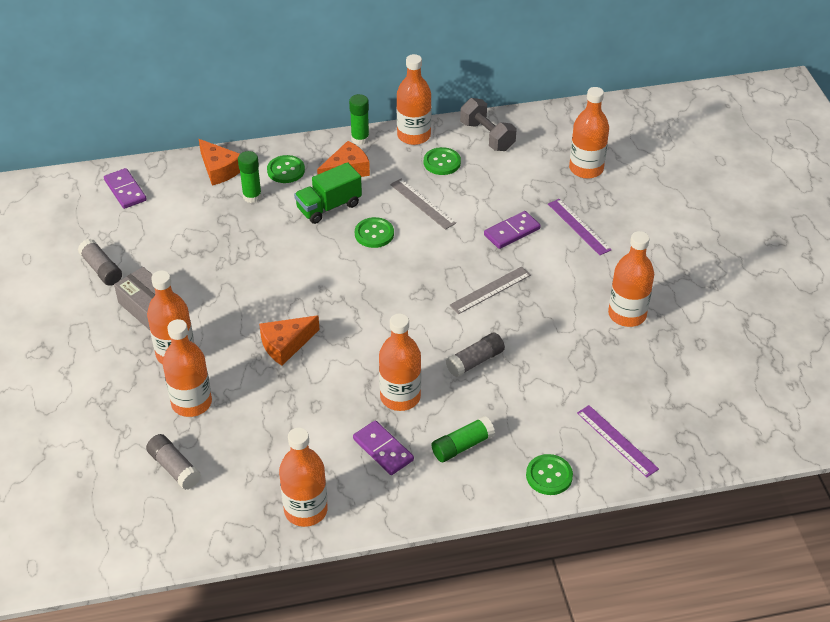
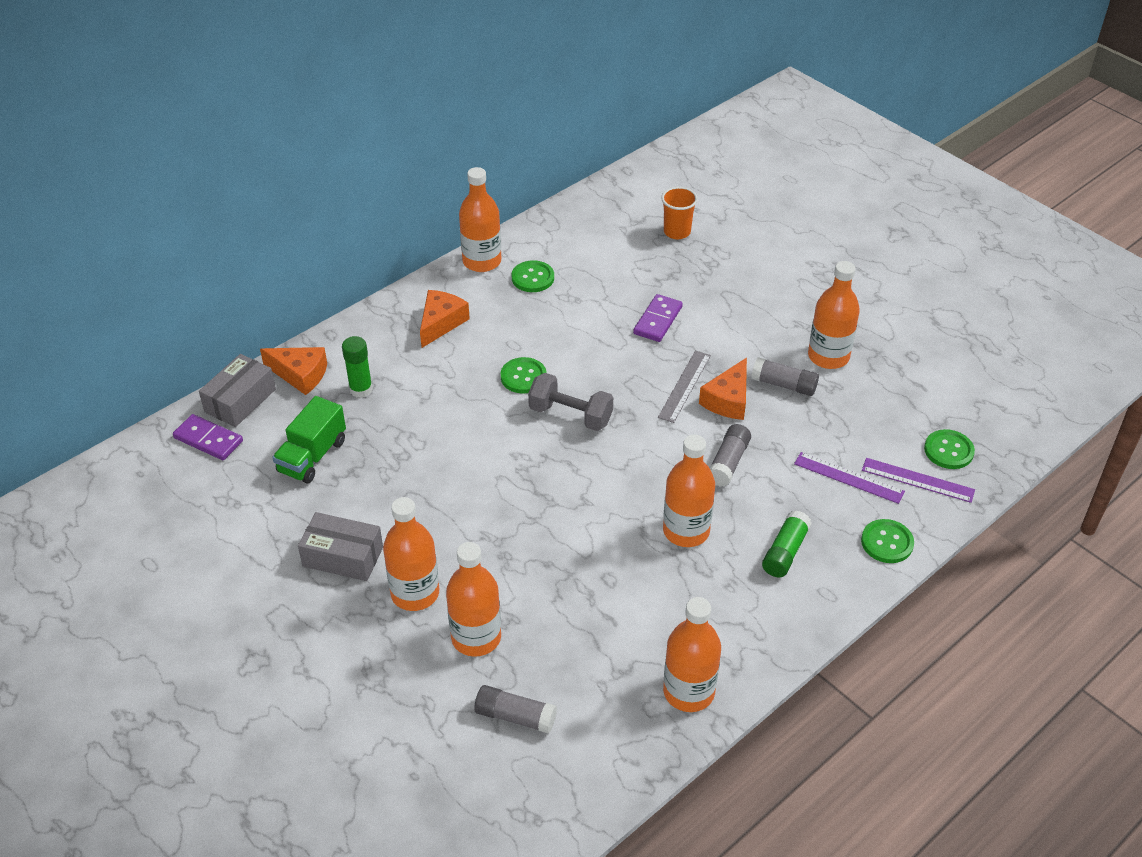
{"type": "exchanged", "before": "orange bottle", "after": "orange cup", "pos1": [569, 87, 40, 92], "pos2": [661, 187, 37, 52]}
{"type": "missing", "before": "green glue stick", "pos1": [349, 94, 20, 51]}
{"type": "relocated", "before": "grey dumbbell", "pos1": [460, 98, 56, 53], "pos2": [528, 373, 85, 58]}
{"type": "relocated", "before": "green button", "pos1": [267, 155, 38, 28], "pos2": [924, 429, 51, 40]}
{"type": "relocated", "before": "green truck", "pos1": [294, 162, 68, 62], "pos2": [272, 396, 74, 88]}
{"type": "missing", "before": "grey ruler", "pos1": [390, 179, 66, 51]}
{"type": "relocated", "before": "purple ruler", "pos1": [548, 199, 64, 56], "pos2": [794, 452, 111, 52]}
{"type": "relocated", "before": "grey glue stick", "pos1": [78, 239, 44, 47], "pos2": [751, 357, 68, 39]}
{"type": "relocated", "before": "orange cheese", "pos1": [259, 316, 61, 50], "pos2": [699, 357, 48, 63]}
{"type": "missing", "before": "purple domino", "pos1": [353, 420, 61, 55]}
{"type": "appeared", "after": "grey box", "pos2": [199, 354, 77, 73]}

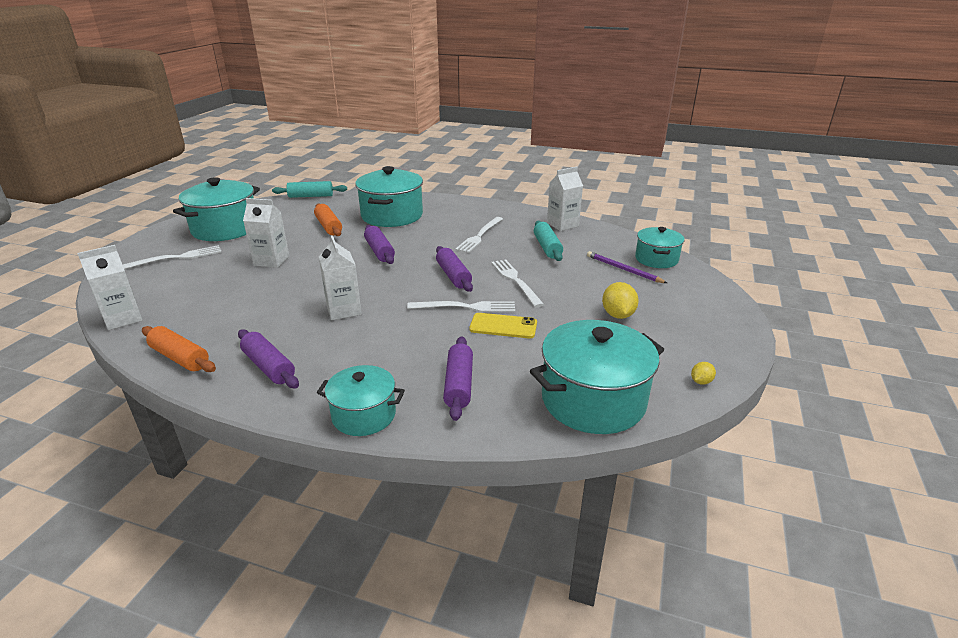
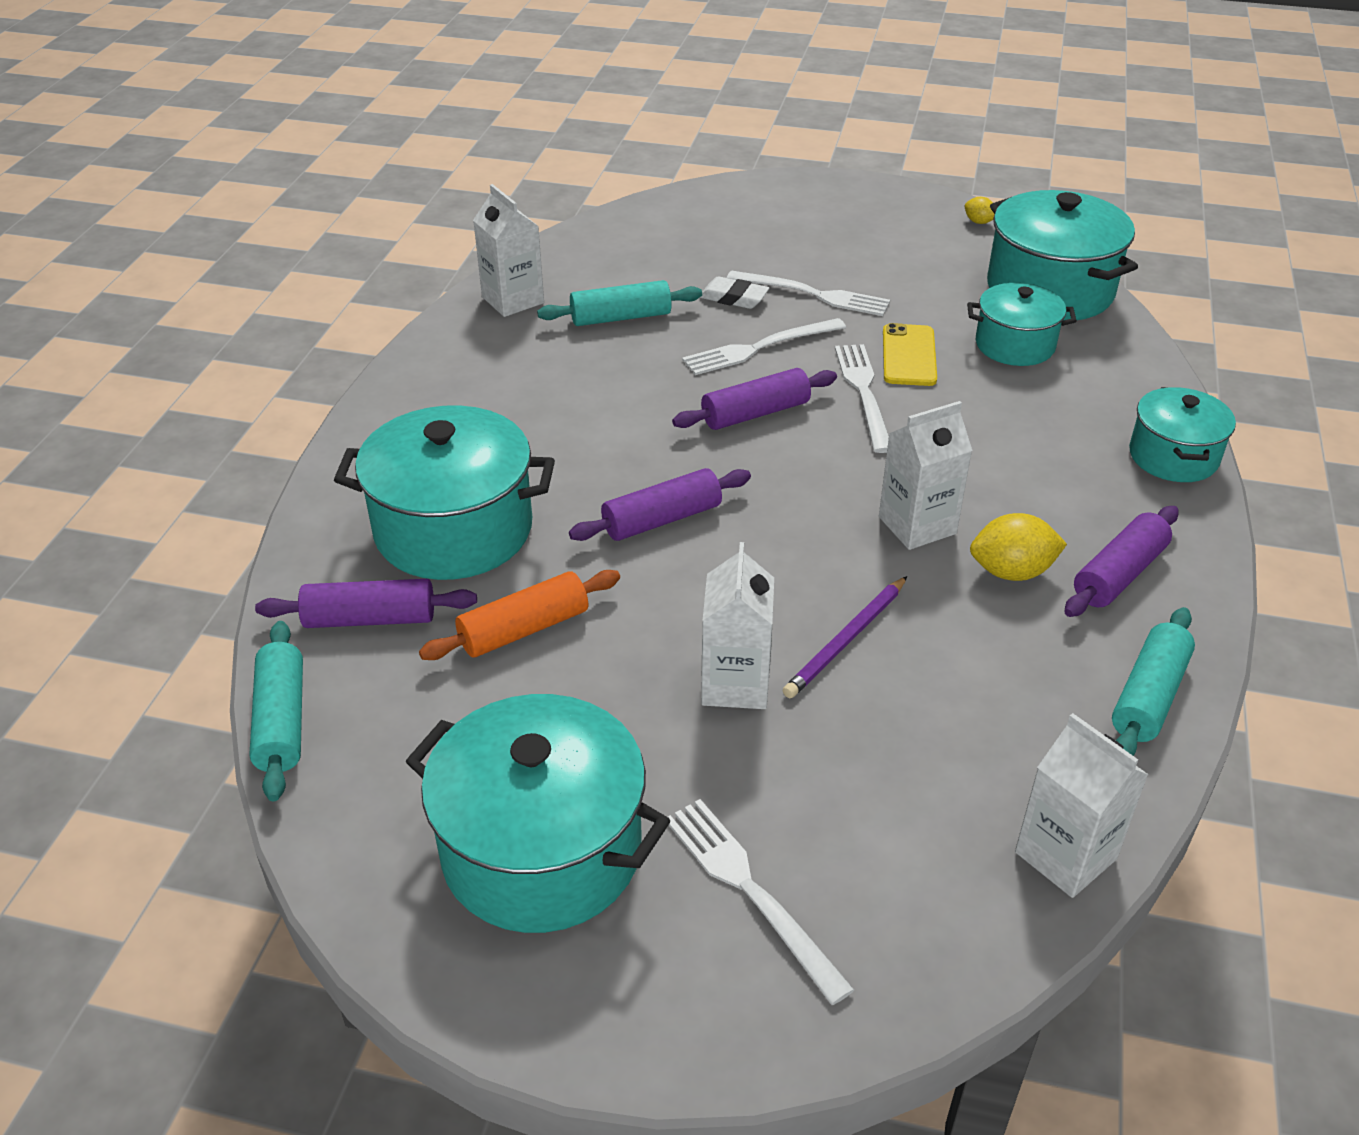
{"type": "relocated", "before": "white fork", "pos1": [455, 217, 48, 36], "pos2": [727, 271, 163, 45]}
{"type": "relocated", "before": "turquoise pot", "pos1": [635, 227, 49, 41], "pos2": [967, 283, 110, 83]}
{"type": "relocated", "before": "purple pencil", "pos1": [587, 251, 80, 32], "pos2": [783, 576, 124, 122]}
{"type": "relocated", "before": "yellow lemon", "pos1": [602, 282, 37, 37], "pos2": [970, 513, 97, 68]}
{"type": "colour", "before": "orange rolling pin", "after": "turquoise rolling pin", "pos1": [142, 326, 74, 46], "pos2": [1112, 607, 83, 149]}
{"type": "relocated", "before": "purple rolling pin", "pos1": [443, 336, 30, 85], "pos2": [255, 579, 222, 49]}
{"type": "appeared", "after": "white eraser", "pos2": [700, 276, 69, 33]}

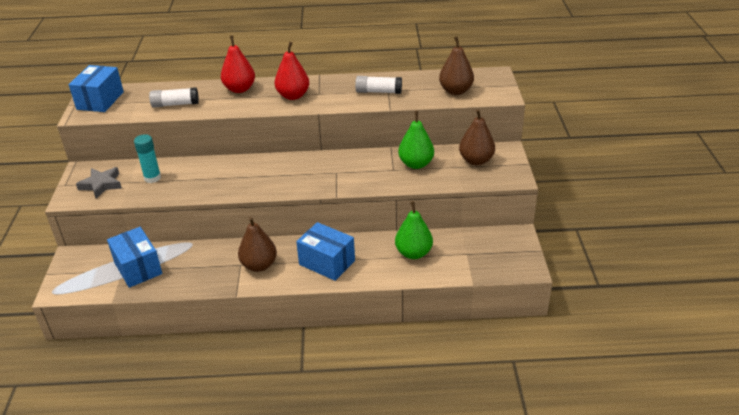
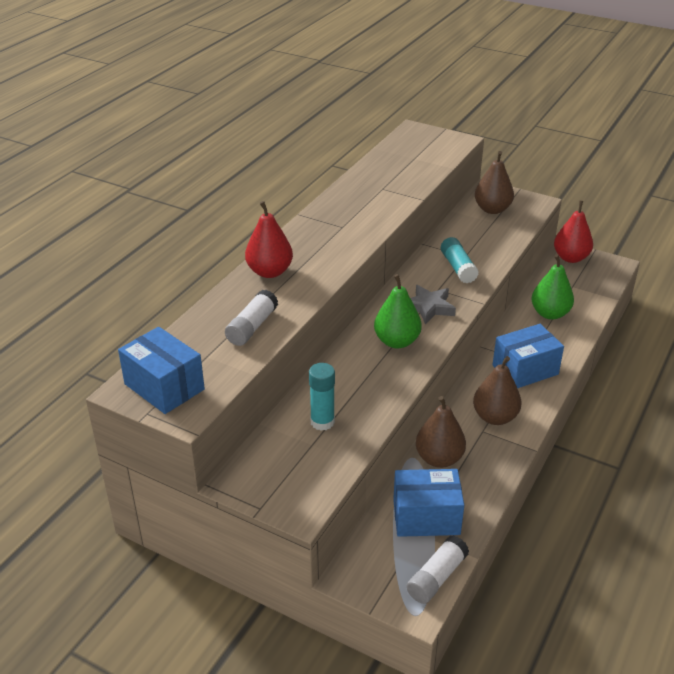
{"type": "relocated", "before": "brown pear", "pos1": [439, 36, 35, 59], "pos2": [416, 396, 50, 72]}
{"type": "relocated", "before": "red pear", "pos1": [274, 42, 35, 58], "pos2": [554, 200, 39, 63]}
{"type": "relocated", "before": "white glue stick", "pos1": [355, 76, 47, 18], "pos2": [406, 535, 63, 69]}
{"type": "relocated", "before": "green pear", "pos1": [398, 111, 36, 58], "pos2": [374, 274, 48, 75]}
{"type": "relocated", "before": "grey star", "pos1": [76, 167, 46, 32], "pos2": [410, 285, 46, 40]}
{"type": "appeared", "after": "turquoise glue stick", "pos2": [441, 237, 38, 46]}

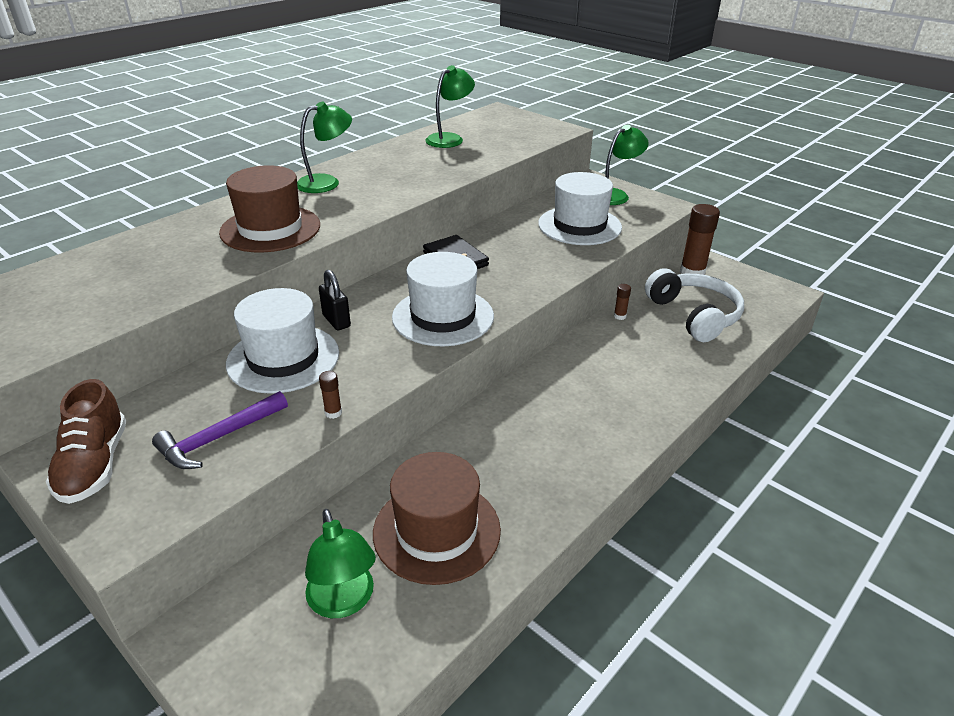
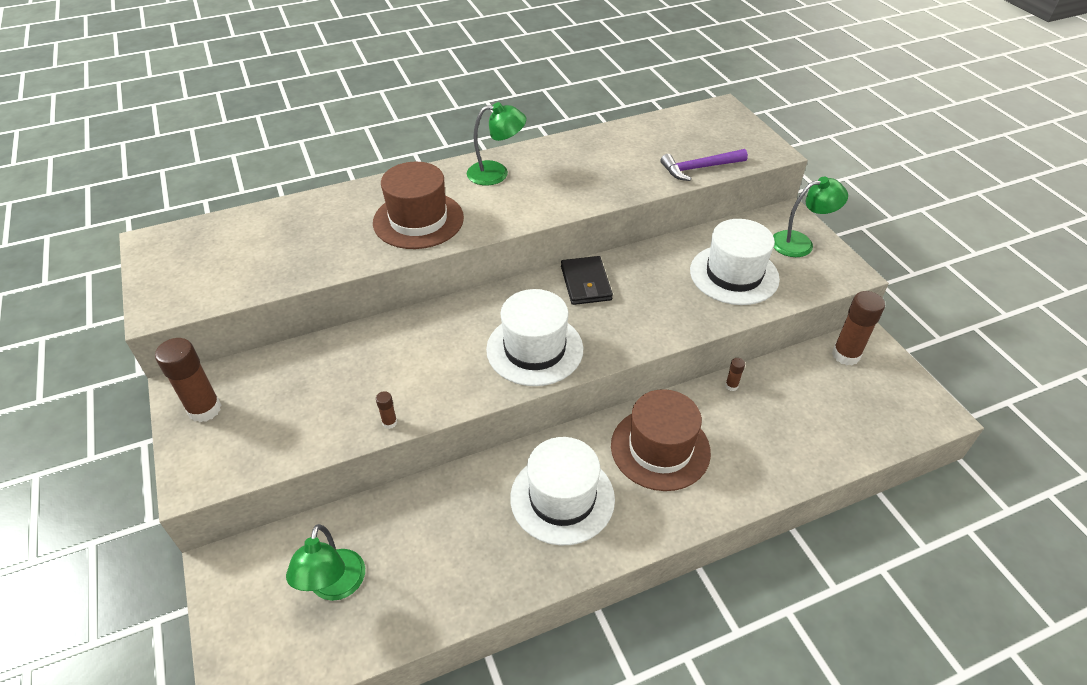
{"type": "missing", "before": "green lamp", "pos1": [425, 65, 50, 83]}
{"type": "missing", "before": "white headphones", "pos1": [645, 268, 99, 74]}
{"type": "missing", "before": "black padlock", "pos1": [319, 270, 32, 60]}
{"type": "relocated", "before": "white hat", "pos1": [226, 288, 113, 106], "pos2": [510, 437, 105, 108]}
{"type": "exchanged", "before": "brown shoe", "after": "brown glue stick", "pos1": [46, 379, 80, 125], "pos2": [155, 338, 66, 84]}
{"type": "relocated", "before": "purple hammer", "pos1": [152, 391, 136, 78], "pos2": [661, 149, 87, 32]}
{"type": "relocated", "before": "brown hat", "pos1": [373, 452, 128, 133], "pos2": [611, 389, 100, 102]}

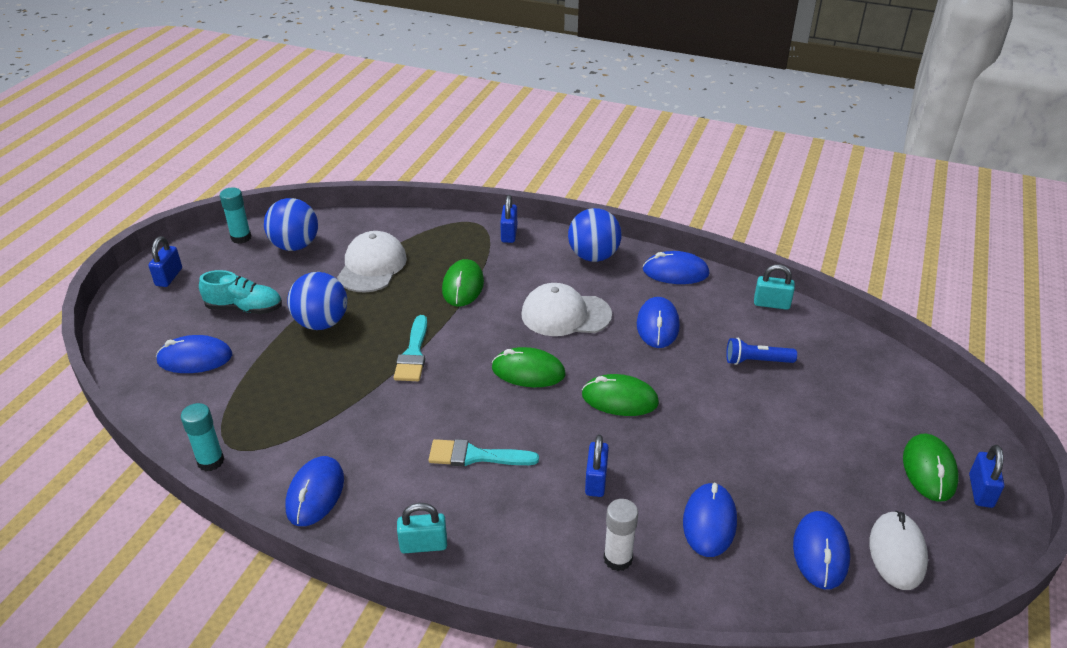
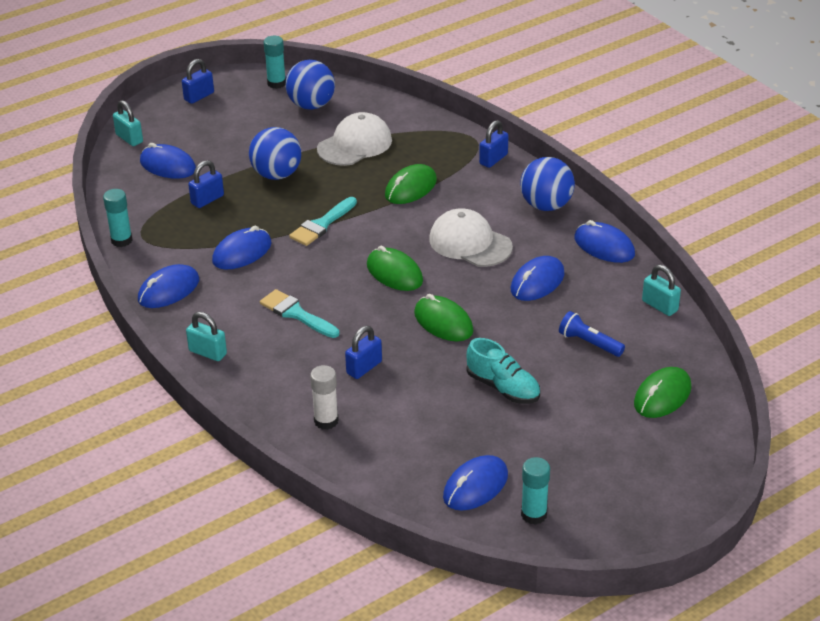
{"type": "relocated", "before": "turquoise shoe", "pos1": [199, 270, 83, 44], "pos2": [467, 338, 73, 66]}
{"type": "relocated", "before": "green mouse", "pos1": [903, 433, 56, 69], "pos2": [634, 367, 58, 51]}
{"type": "relocated", "before": "blue padlock", "pos1": [969, 445, 35, 63], "pos2": [188, 160, 36, 48]}
{"type": "relocated", "before": "blue mouse", "pos1": [683, 482, 54, 75], "pos2": [212, 226, 60, 44]}
{"type": "exchanged", "before": "white mouse", "after": "turquoise glue stick", "pos1": [870, 511, 58, 79], "pos2": [521, 457, 29, 68]}
{"type": "appeared", "after": "turquoise padlock", "pos2": [113, 100, 30, 46]}

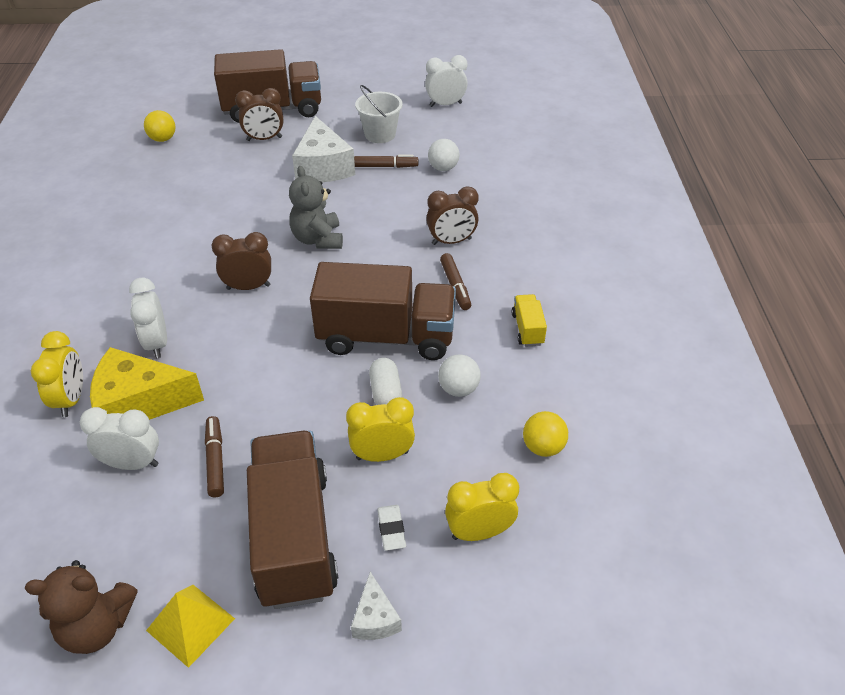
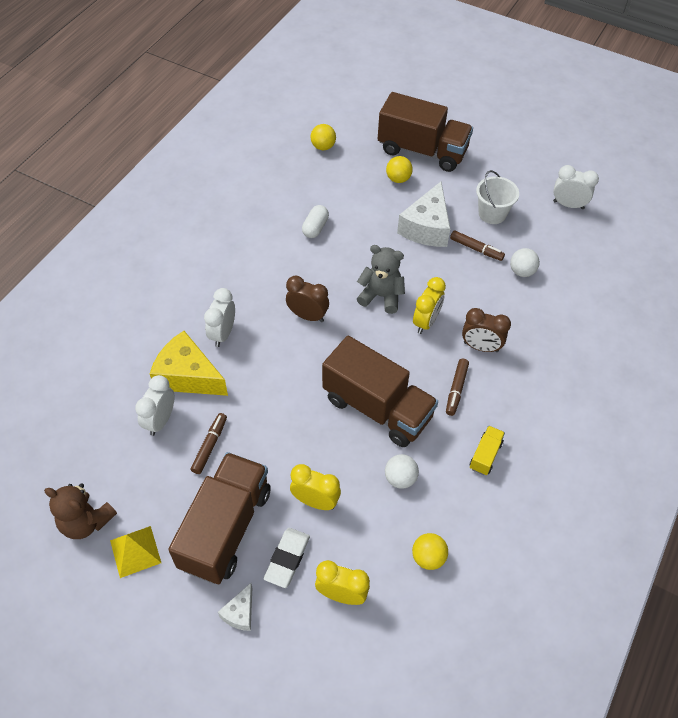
{"type": "exchanged", "before": "brown clock", "after": "yellow ball", "pos1": [235, 88, 48, 53], "pos2": [386, 156, 27, 27]}
{"type": "spun", "before": "grey teddy bear", "pos1": [289, 166, 54, 83], "pos2": [357, 245, 48, 69], "turn": 90}
{"type": "relocated", "before": "yellow clock", "pos1": [31, 331, 52, 86], "pos2": [413, 277, 33, 57]}
{"type": "relocated", "before": "white capsule", "pos1": [369, 358, 33, 47], "pos2": [302, 205, 27, 33]}
{"type": "spun", "before": "white clock", "pos1": [80, 407, 79, 63], "pos2": [135, 375, 40, 61], "turn": -105}
{"type": "size", "before": "white eraser", "pos1": [377, 505, 29, 46], "pos2": [264, 528, 46, 60], "scale": 1.54}

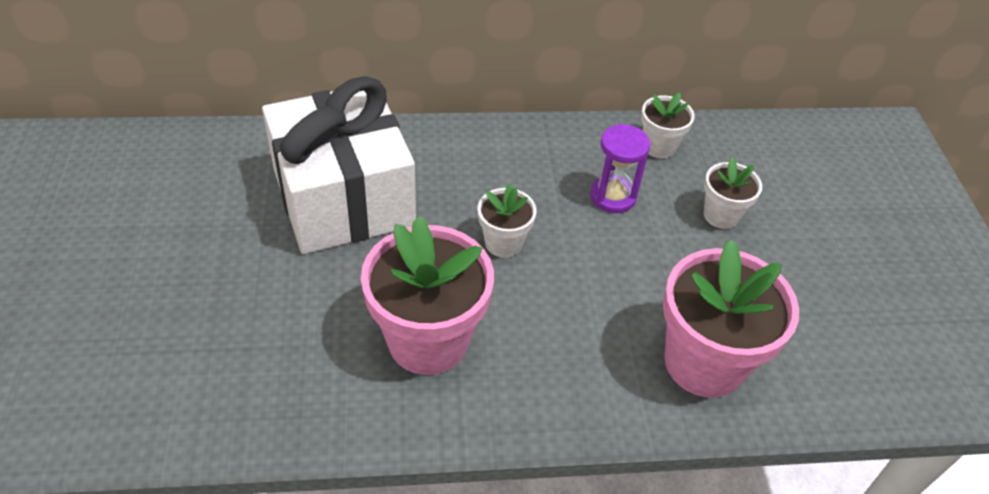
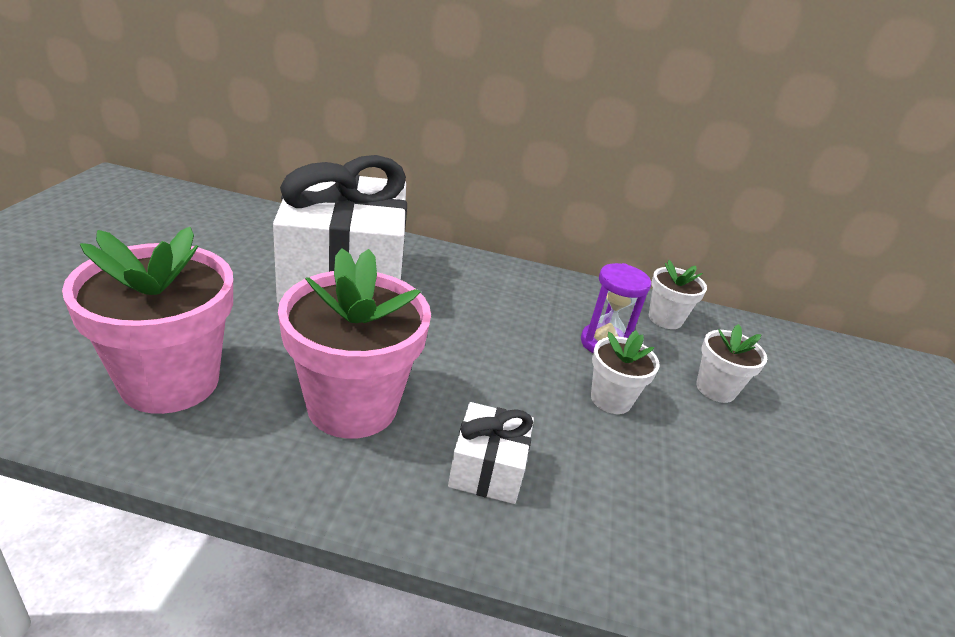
{"type": "relocated", "before": "white flower pot", "pos1": [478, 183, 59, 75], "pos2": [591, 330, 69, 84]}
{"type": "relocated", "before": "pink flower pot", "pos1": [663, 239, 136, 159], "pos2": [62, 227, 171, 187]}
{"type": "appeared", "after": "white gift", "pos2": [448, 402, 86, 102]}

